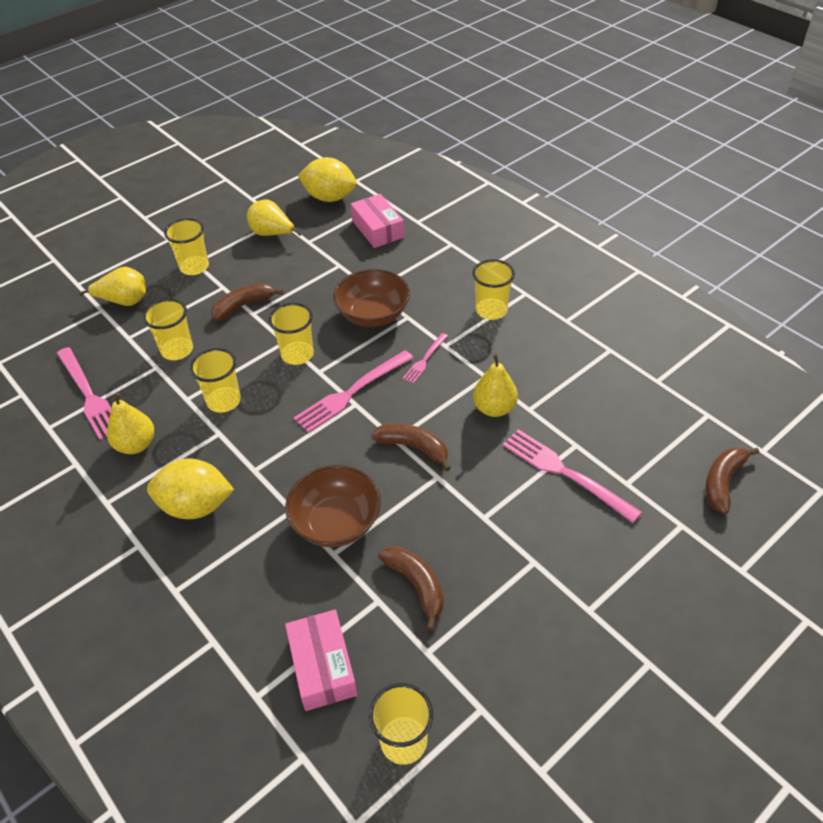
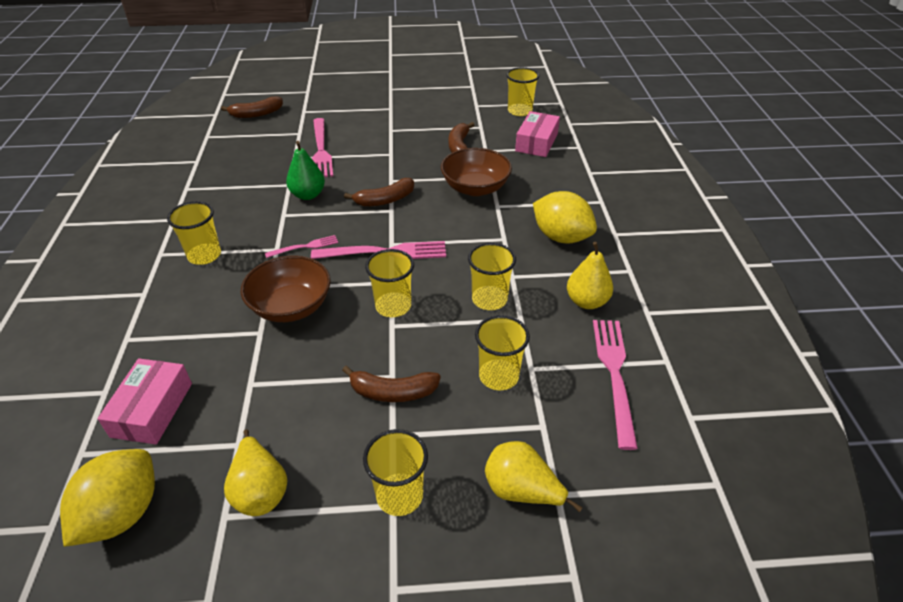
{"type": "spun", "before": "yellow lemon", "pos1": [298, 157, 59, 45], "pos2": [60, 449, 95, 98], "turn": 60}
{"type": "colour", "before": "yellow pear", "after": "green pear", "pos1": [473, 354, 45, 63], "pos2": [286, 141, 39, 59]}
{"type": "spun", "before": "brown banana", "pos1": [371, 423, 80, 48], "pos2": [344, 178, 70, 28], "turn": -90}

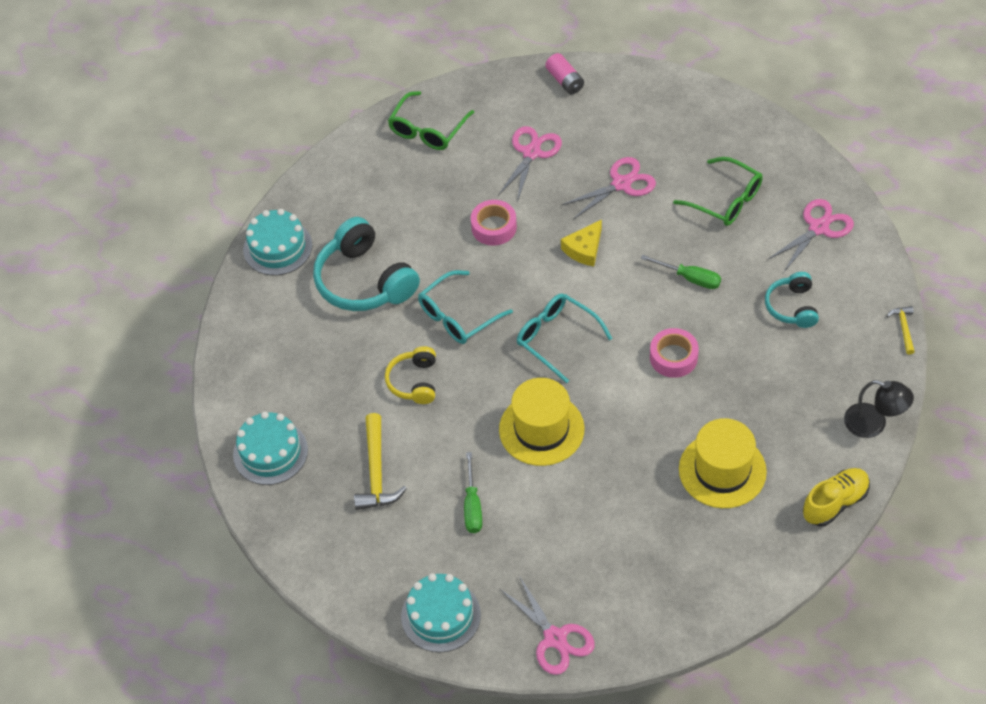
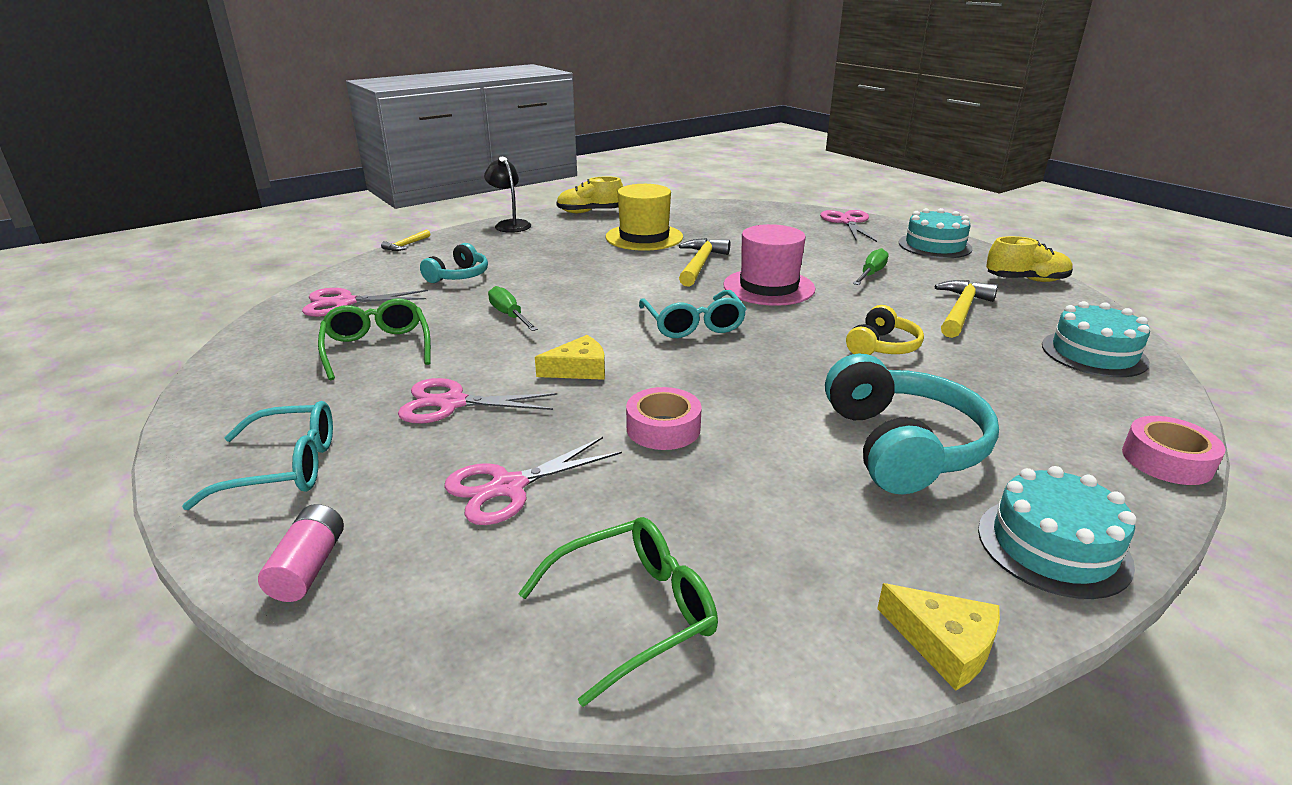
{"type": "relocated", "before": "turquoise glasses", "pos1": [418, 270, 95, 74], "pos2": [182, 401, 151, 109]}
{"type": "relocated", "before": "pink tape", "pos1": [650, 328, 49, 50], "pos2": [1122, 416, 103, 69]}
{"type": "colour", "before": "yellow hat", "after": "pink hat", "pos1": [499, 378, 85, 88], "pos2": [723, 224, 92, 82]}
{"type": "appeared", "after": "yellow shoe", "pos2": [986, 236, 87, 46]}
{"type": "appeared", "after": "yellow hammer", "pos2": [679, 238, 51, 49]}
{"type": "appeared", "after": "yellow cheese", "pos2": [877, 583, 123, 108]}

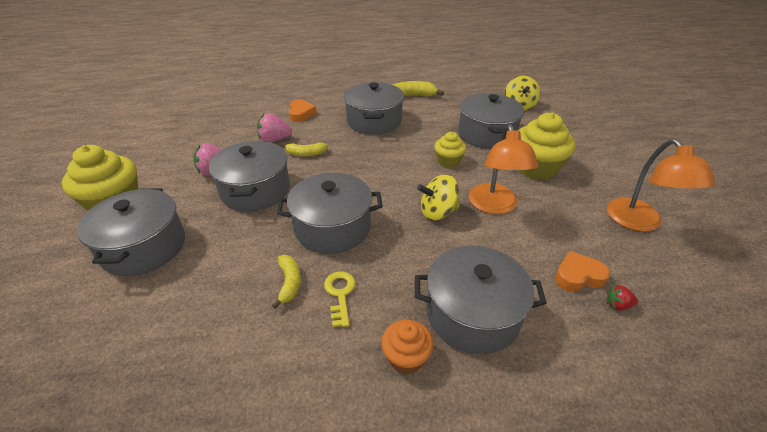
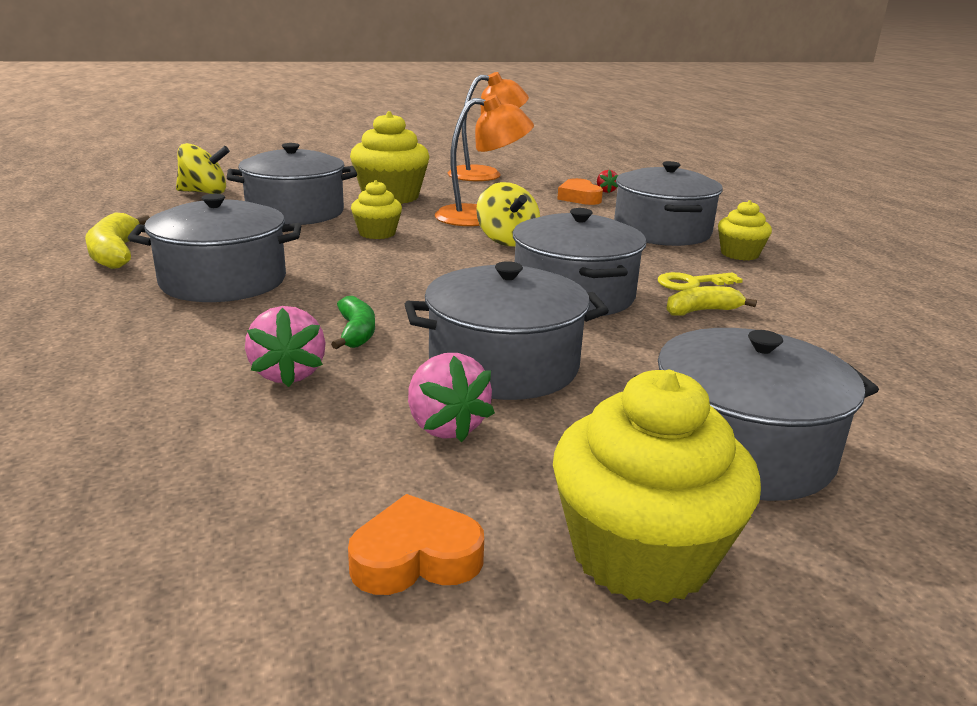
{"type": "relocated", "before": "orange heart", "pos1": [289, 99, 28, 23], "pos2": [348, 494, 136, 101]}
{"type": "colour", "before": "yellow banana", "after": "green banana", "pos1": [282, 143, 46, 13], "pos2": [331, 296, 44, 53]}
{"type": "colour", "before": "orange cupcake", "after": "yellow cupcake", "pos1": [382, 320, 52, 54], "pos2": [718, 200, 54, 61]}

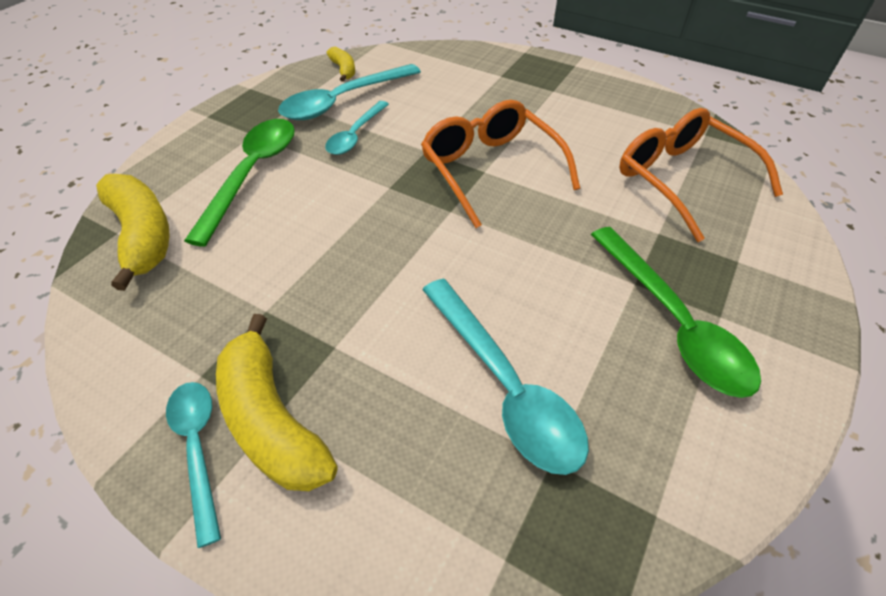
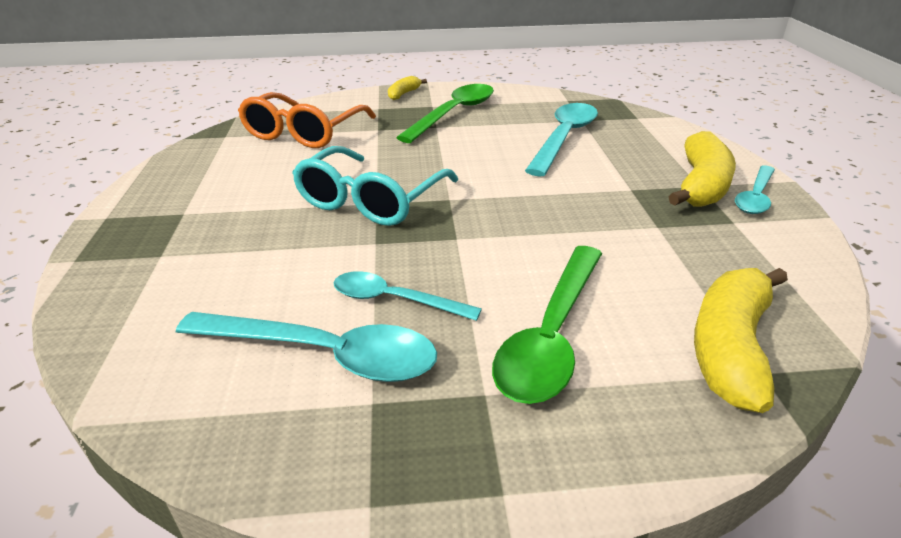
{"type": "relocated", "before": "yellow banana", "pos1": [327, 47, 28, 35], "pos2": [388, 76, 39, 24]}
{"type": "colour", "before": "orange glasses", "after": "turquoise glasses", "pos1": [421, 100, 159, 128], "pos2": [292, 146, 166, 80]}
{"type": "spun", "before": "turquoise spoon", "pos1": [325, 101, 64, 54], "pos2": [334, 271, 148, 50], "turn": -150}
{"type": "spun", "before": "green spoon", "pos1": [184, 119, 111, 128], "pos2": [492, 246, 110, 158], "turn": -45}

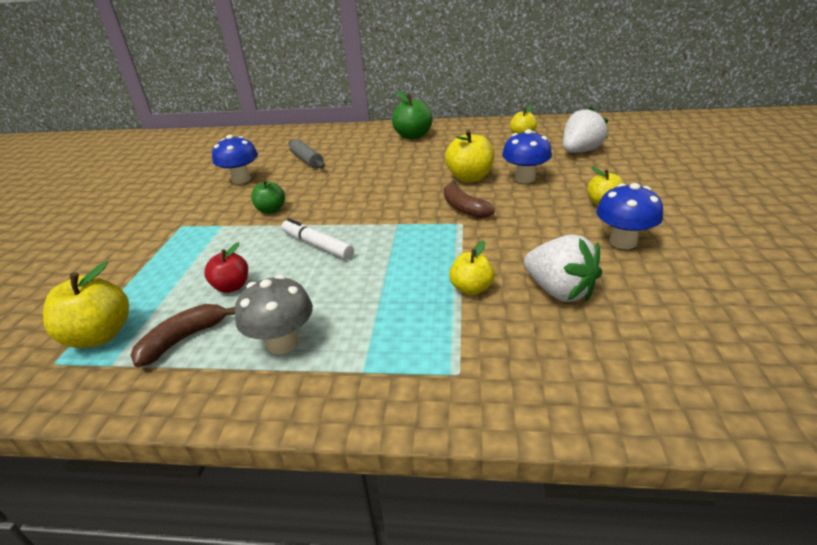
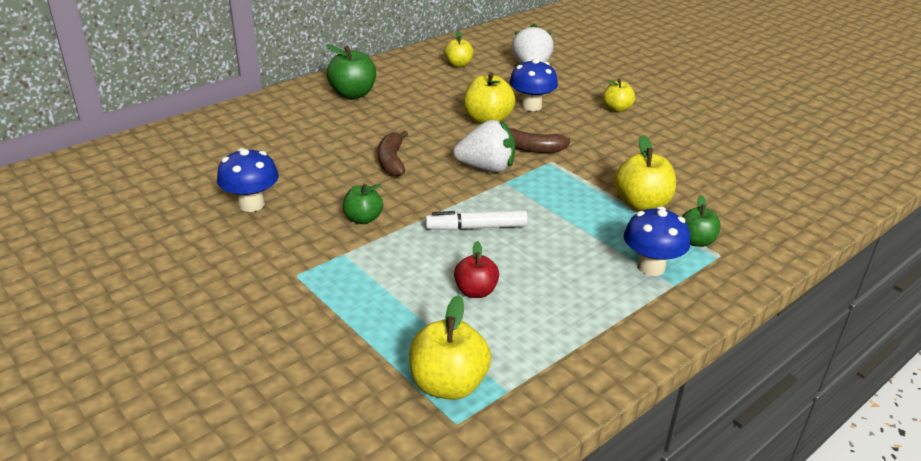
{"type": "missing", "before": "grey rolling pin", "pos1": [289, 139, 36, 29]}
{"type": "relocated", "before": "blue mushroom", "pos1": [596, 183, 67, 66], "pos2": [624, 206, 66, 70]}
{"type": "relocated", "before": "white strawberry", "pos1": [524, 234, 78, 68], "pos2": [453, 120, 62, 52]}
{"type": "size", "before": "yellow apple", "pos1": [449, 241, 46, 54], "pos2": [614, 135, 62, 76], "scale": 1.57}
{"type": "missing", "before": "grey mushroom", "pos1": [235, 275, 78, 80]}
{"type": "relocated", "before": "brown banana", "pos1": [131, 304, 104, 63], "pos2": [378, 131, 30, 46]}
{"type": "appeared", "after": "green apple", "pos2": [681, 195, 39, 52]}

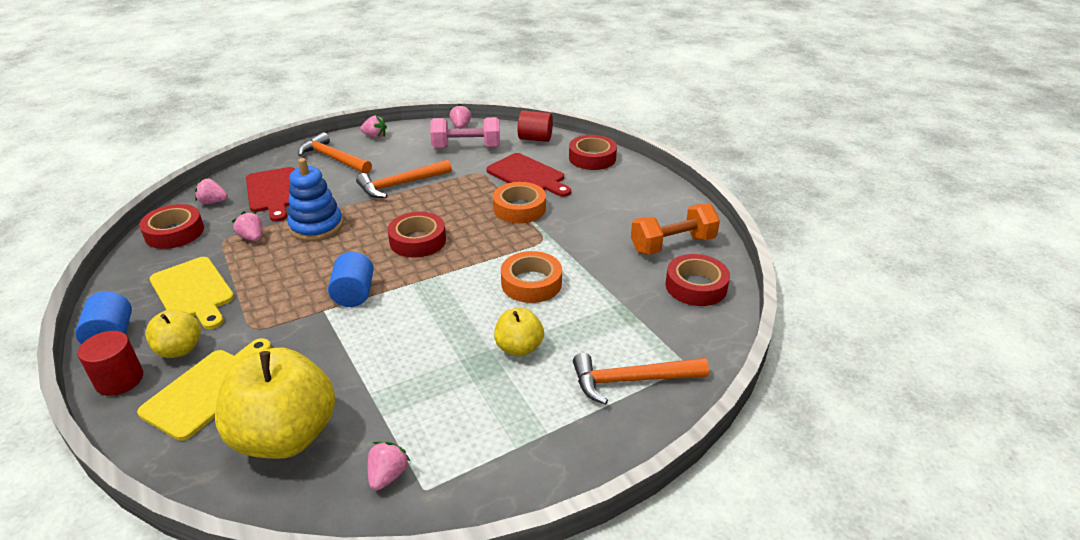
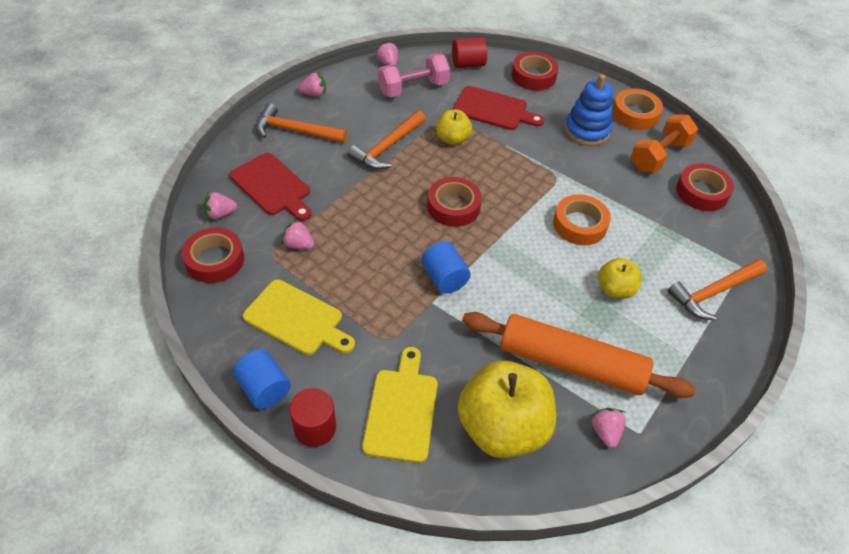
{"type": "relocated", "before": "blue stacking toy", "pos1": [288, 158, 55, 83], "pos2": [565, 74, 48, 72]}
{"type": "relocated", "before": "orange tape", "pos1": [493, 182, 53, 41], "pos2": [612, 88, 51, 42]}
{"type": "relocated", "before": "yellow apple", "pos1": [145, 309, 56, 49], "pos2": [436, 110, 36, 35]}
{"type": "appeared", "after": "orange rolling pin", "pos2": [462, 312, 233, 86]}

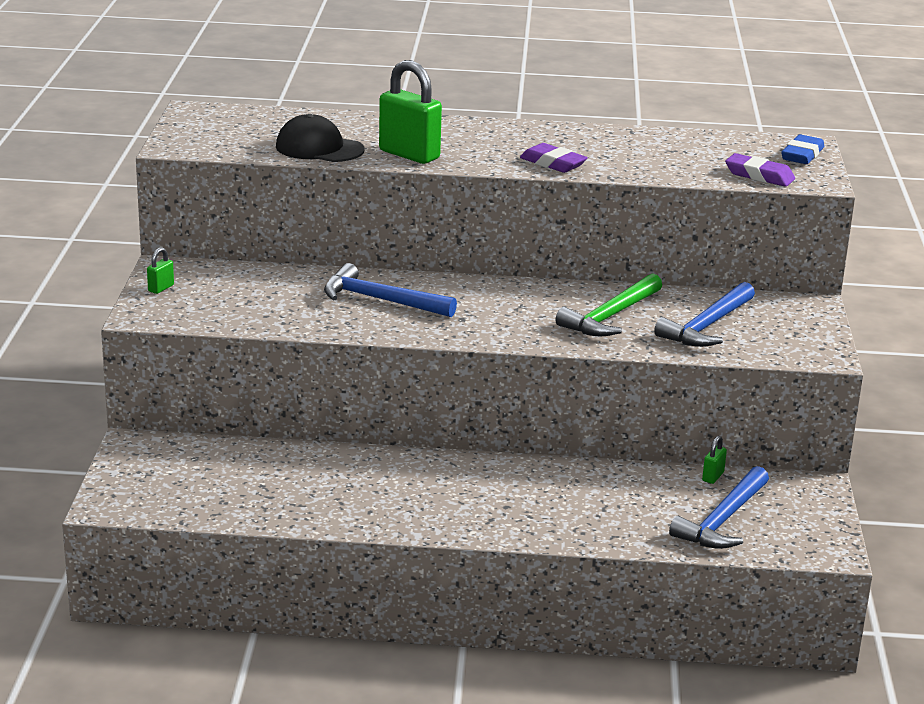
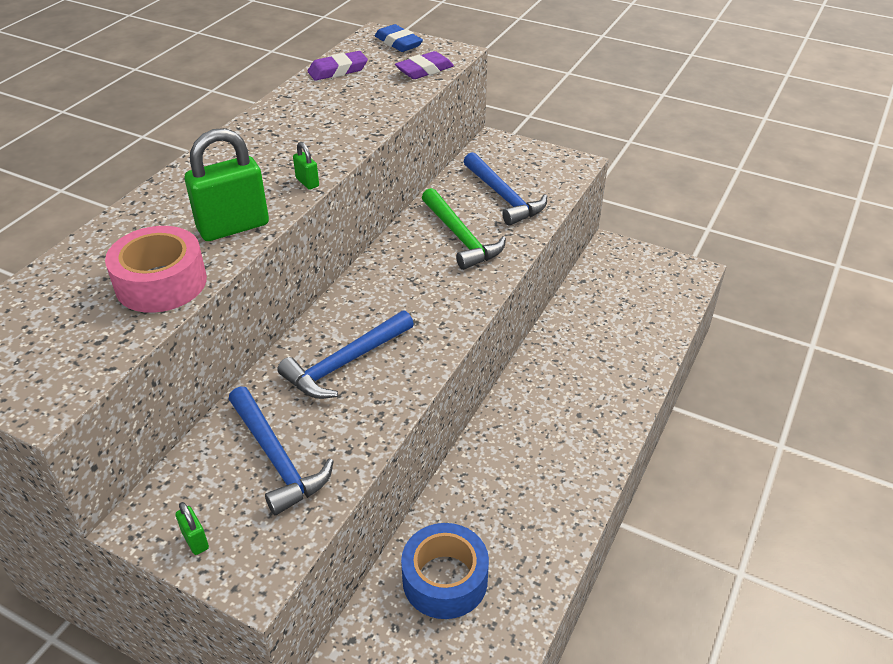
{"type": "exchanged", "before": "black cap", "after": "pink tape", "pos1": [276, 114, 89, 48], "pos2": [105, 226, 102, 87]}
{"type": "relocated", "before": "purple eraser", "pos1": [520, 143, 68, 30], "pos2": [308, 51, 60, 30]}
{"type": "relocated", "before": "green padlock", "pos1": [702, 436, 25, 48], "pos2": [293, 142, 26, 48]}
{"type": "relocated", "before": "blue hammer", "pos1": [669, 466, 100, 83], "pos2": [229, 386, 105, 129]}
{"type": "appeared", "after": "blue tape", "pos2": [401, 523, 88, 96]}

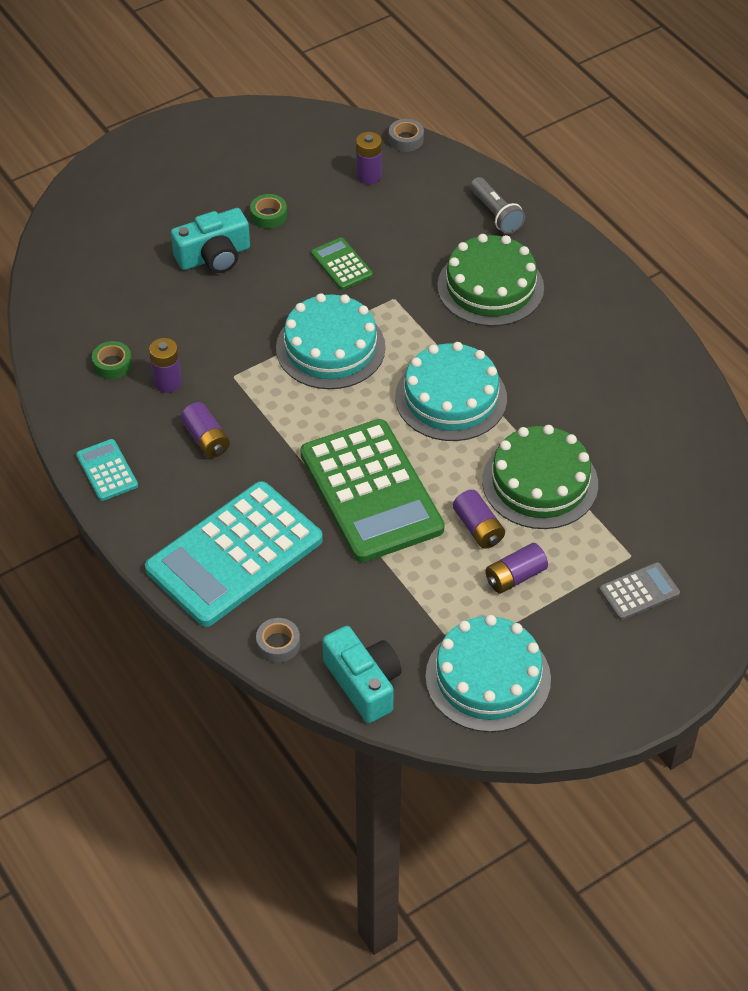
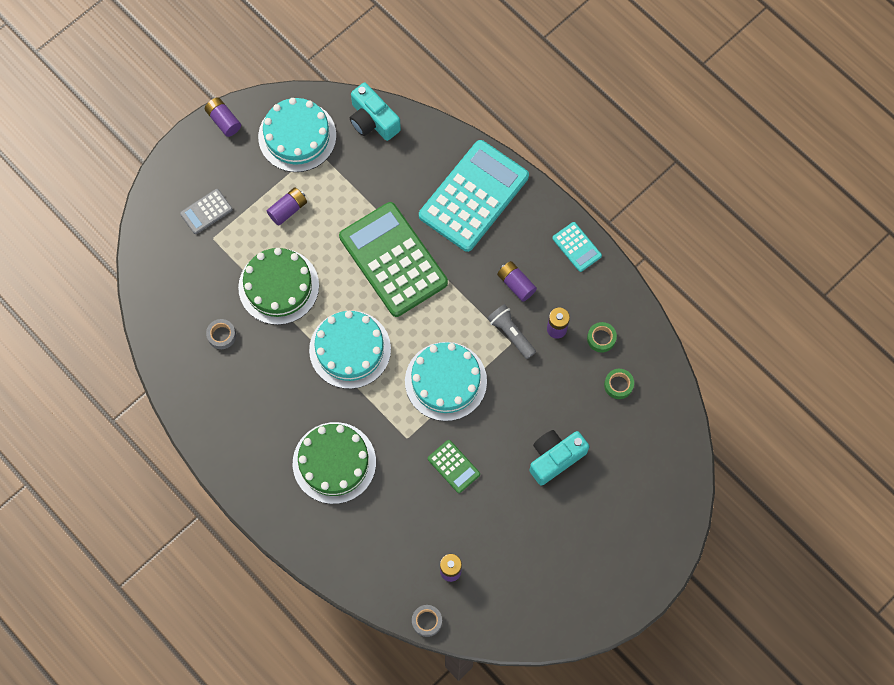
{"type": "relocated", "before": "grey flashlight", "pos1": [470, 177, 55, 57], "pos2": [487, 304, 49, 55]}
{"type": "relocated", "before": "green tape", "pos1": [250, 194, 37, 35], "pos2": [604, 369, 30, 30]}
{"type": "relocated", "before": "purple battery", "pos1": [453, 490, 52, 59], "pos2": [205, 97, 36, 40]}
{"type": "relocated", "before": "grey tape", "pos1": [256, 618, 44, 45], "pos2": [206, 319, 30, 30]}

